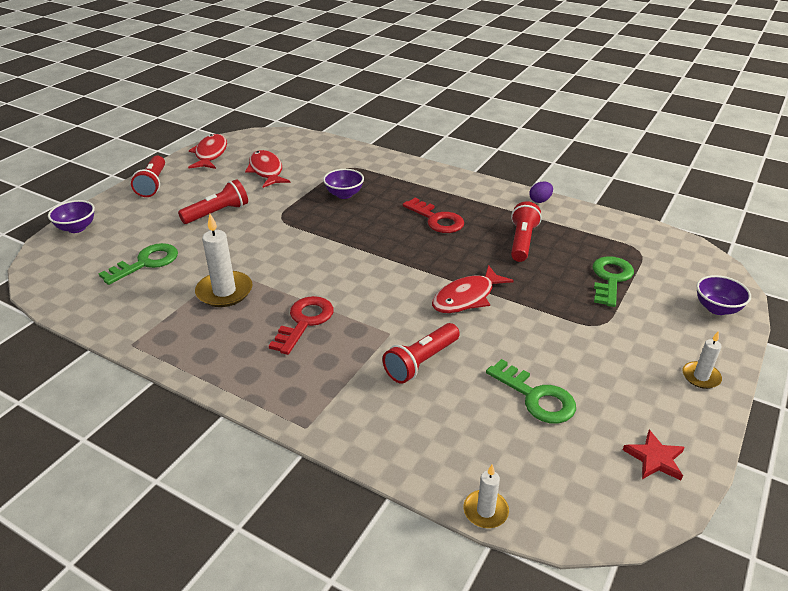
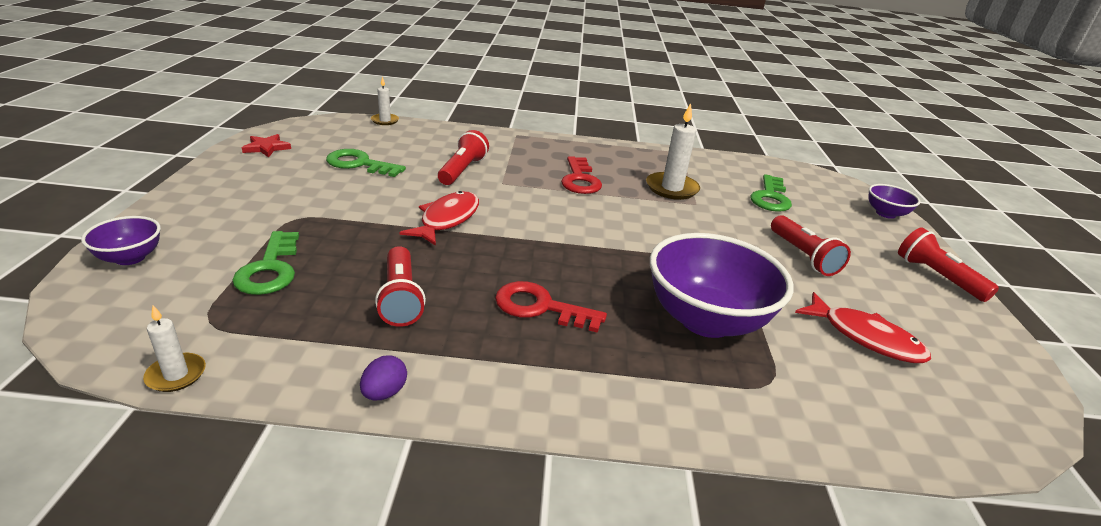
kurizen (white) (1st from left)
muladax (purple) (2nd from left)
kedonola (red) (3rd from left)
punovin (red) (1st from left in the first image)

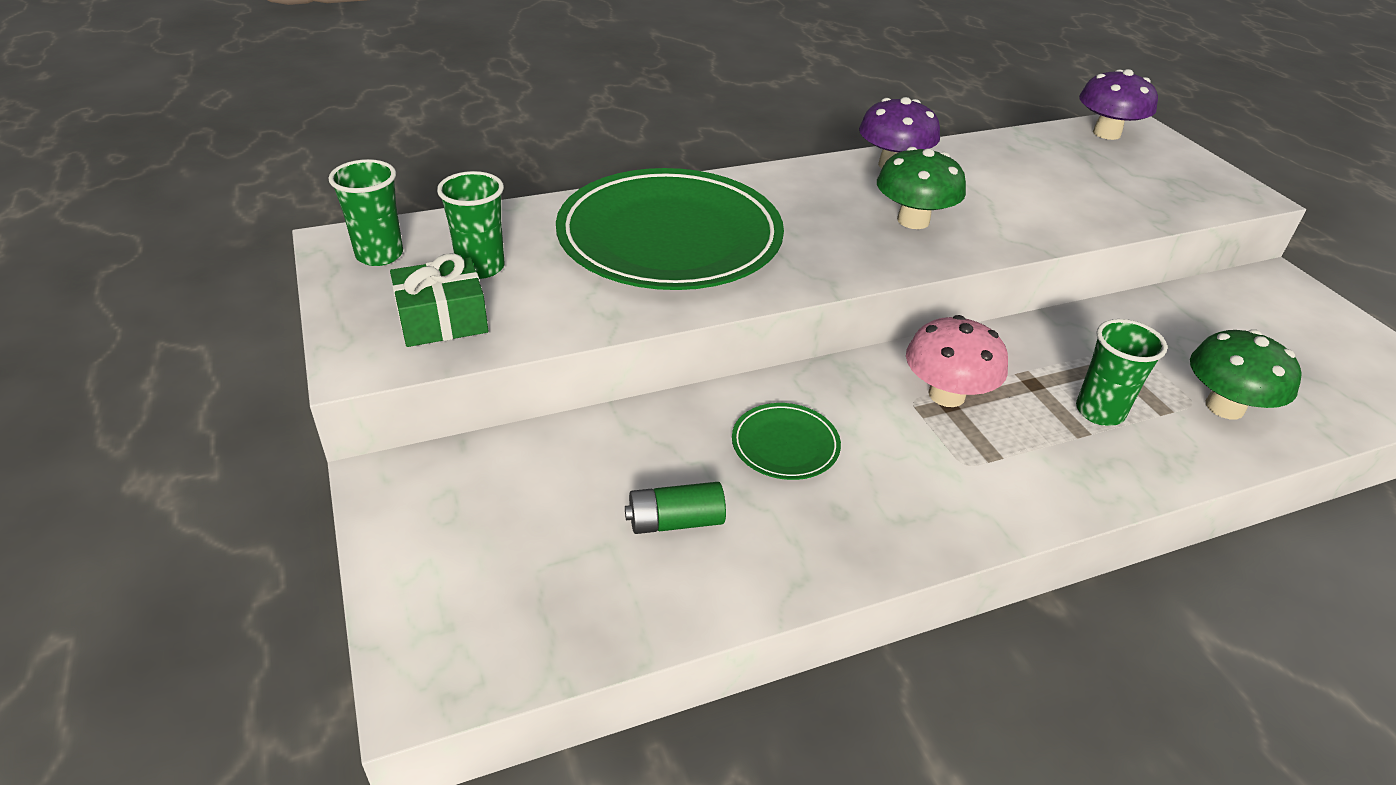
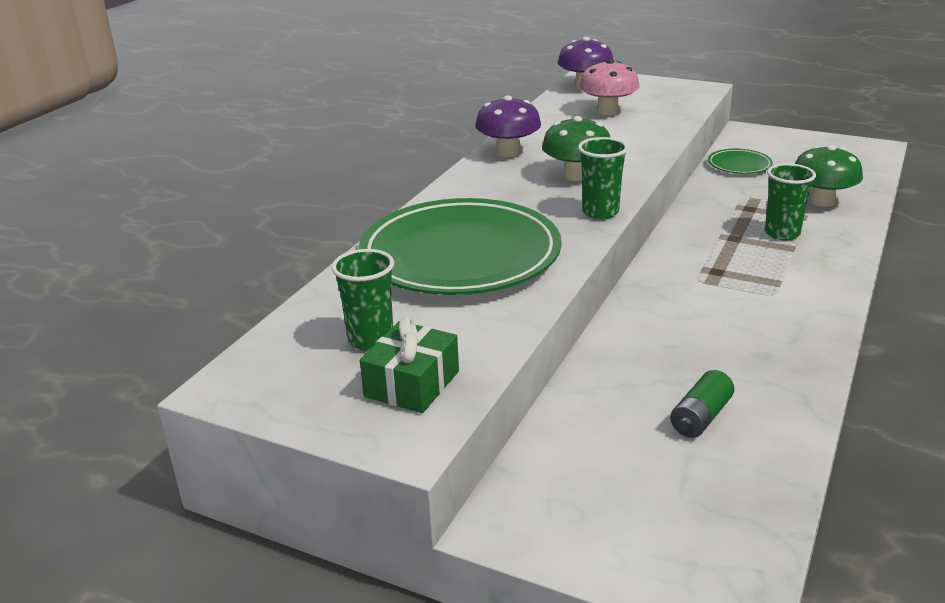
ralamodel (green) (2nd from left)
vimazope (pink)
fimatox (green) (2nd from left)

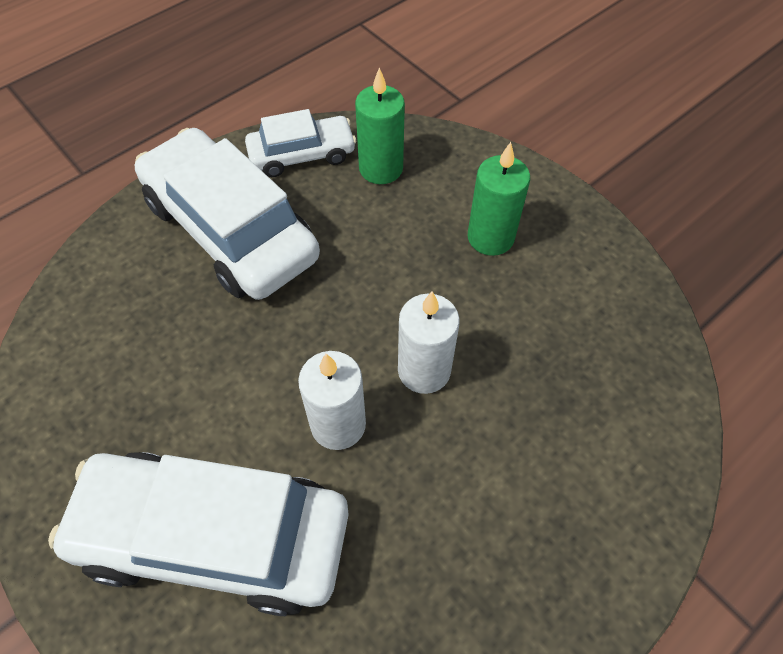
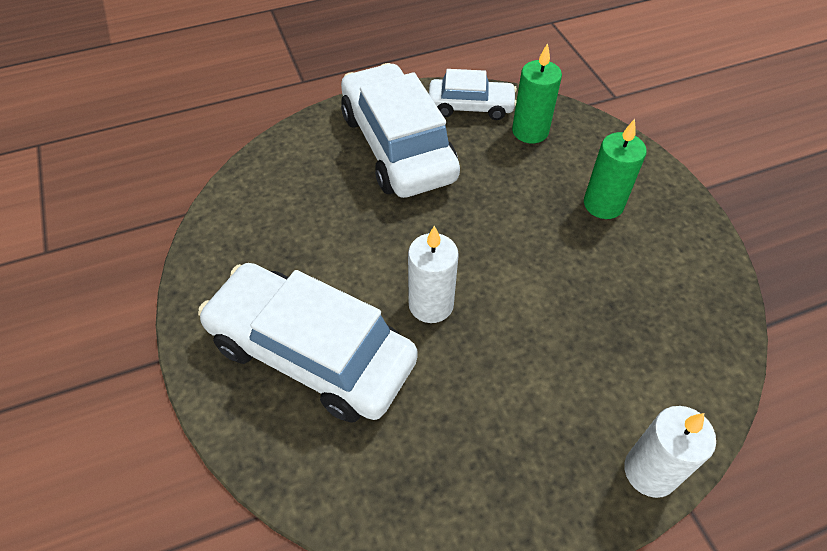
kurizen (white) (2nd from left)

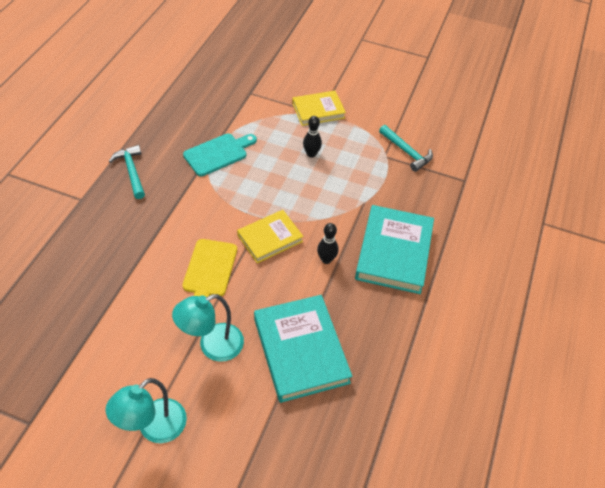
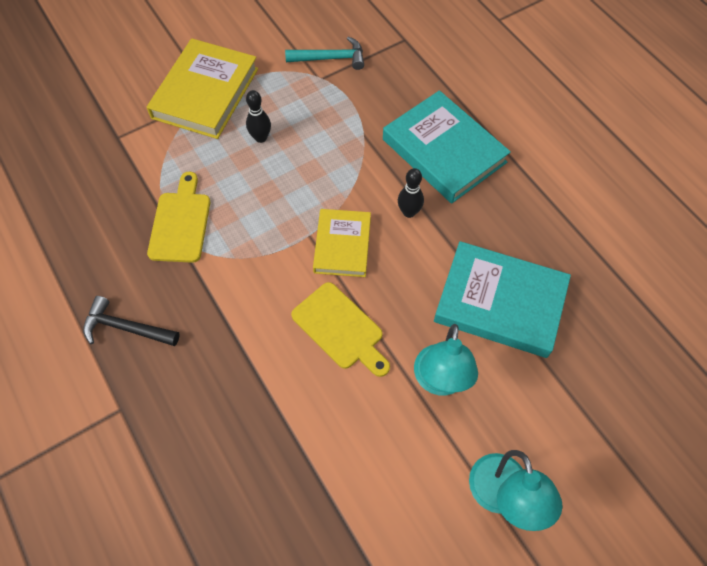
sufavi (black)
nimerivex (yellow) (1st from left)
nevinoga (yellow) (1st from left)

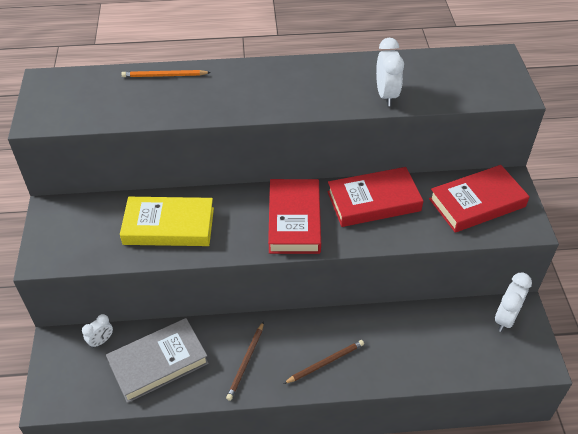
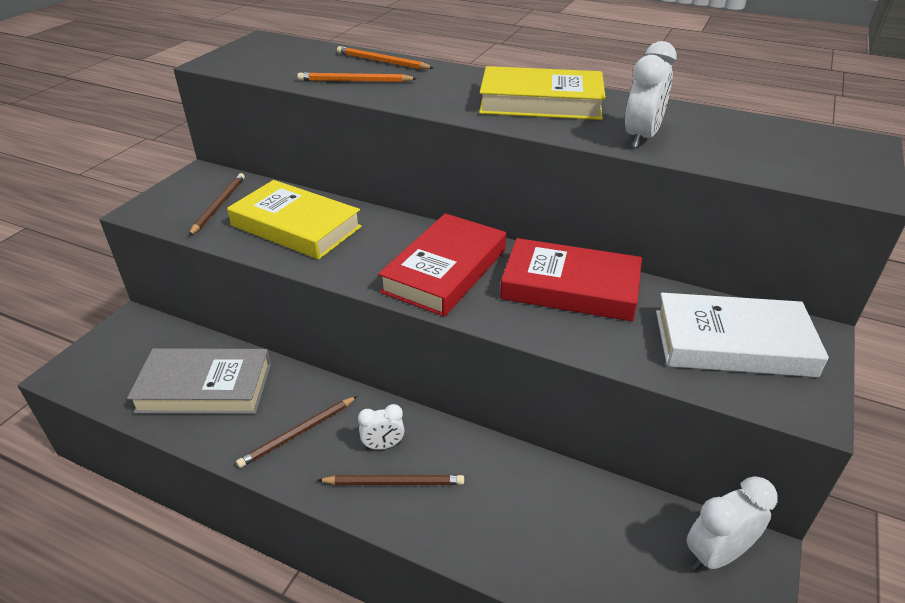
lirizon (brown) (1st from left)
lirizon (orange) (1st from left)
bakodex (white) (1st from left)
nimerivex (yellow) (2nd from left)
nimerivex (white)

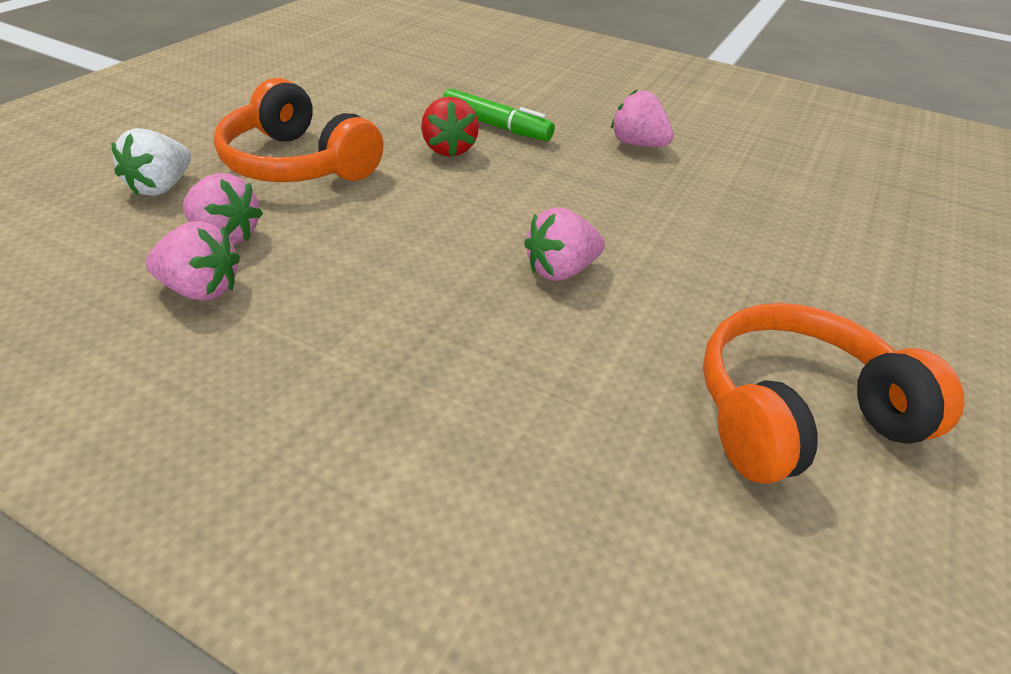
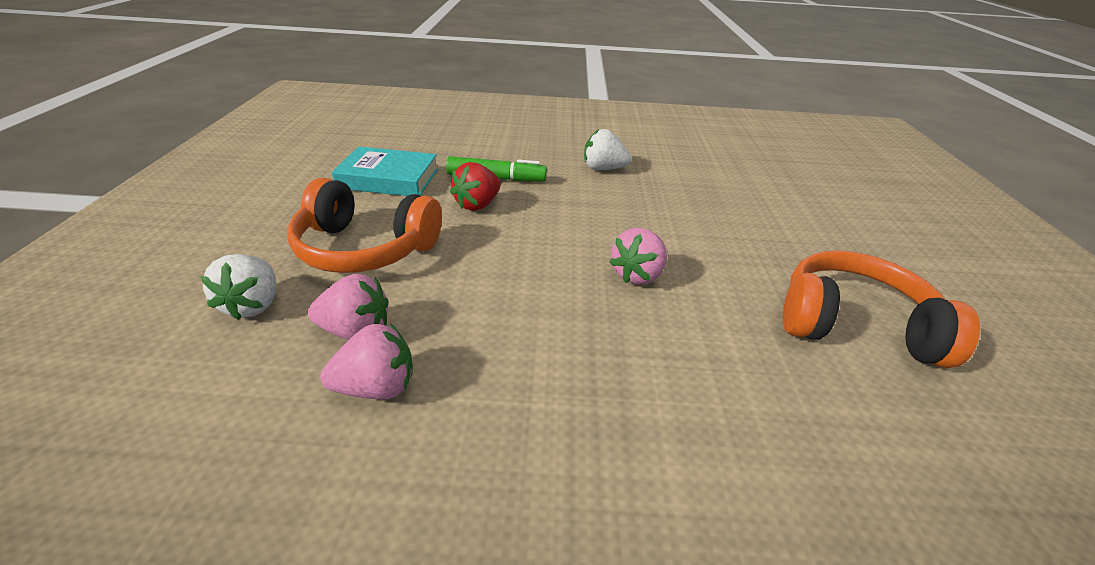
nimerivex (turquoise)
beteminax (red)
beteminax (white) (2nd from left)
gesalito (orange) (2nd from left)

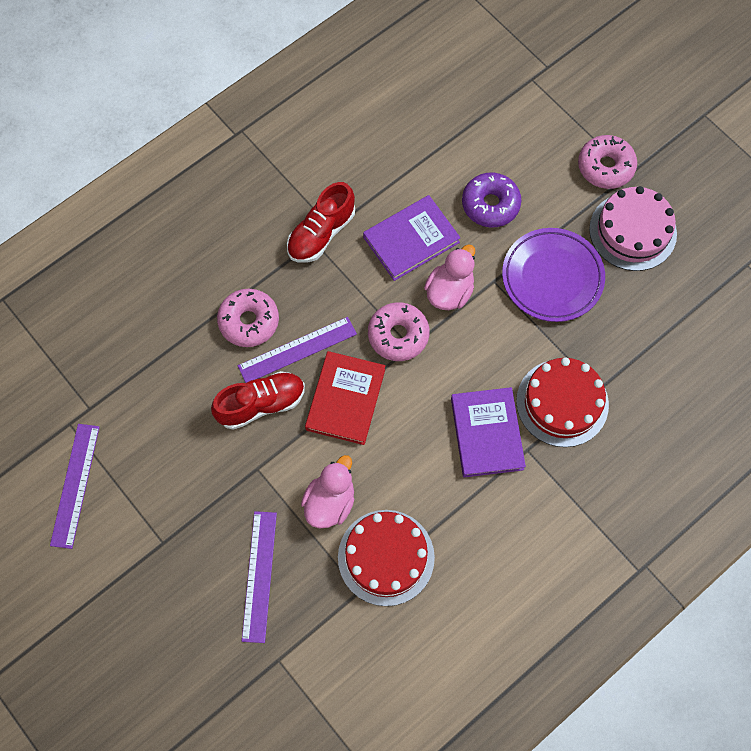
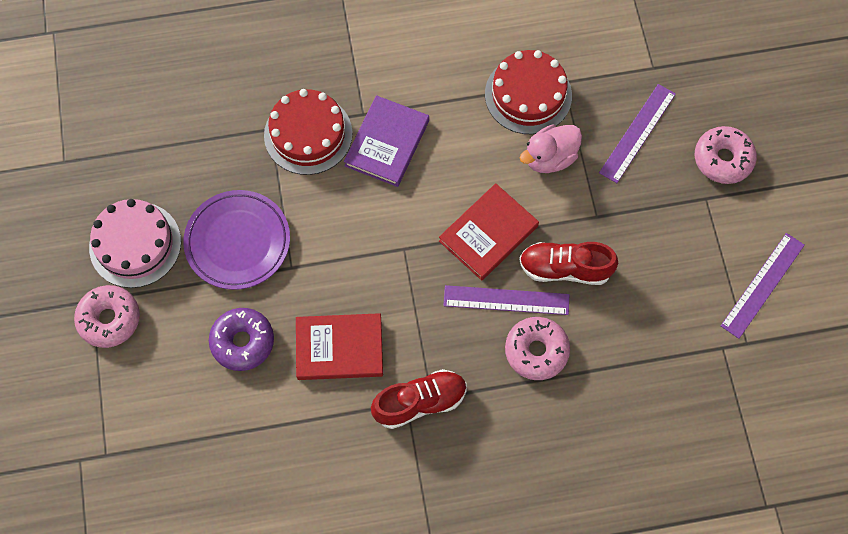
nimerivex (red) (1st from left)
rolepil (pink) (3rd from left)
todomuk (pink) (2nd from left in the first image)

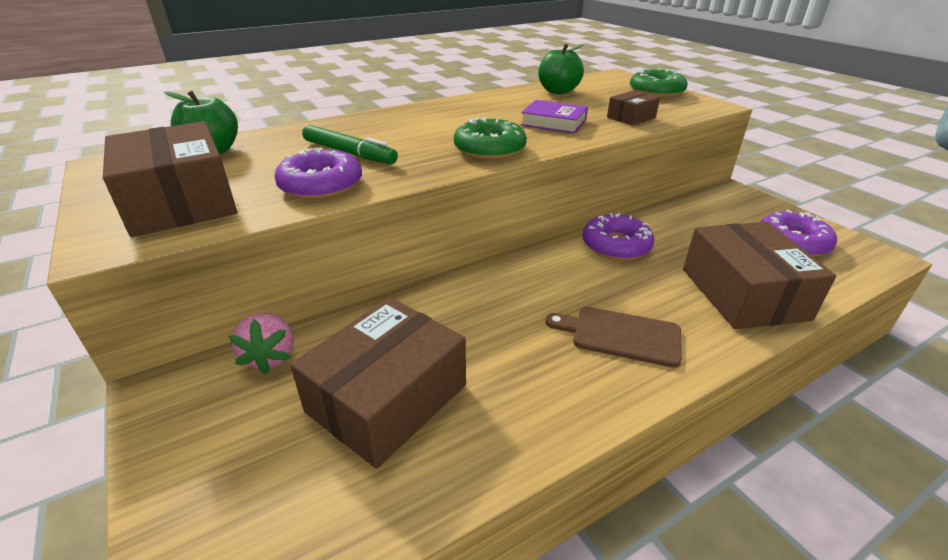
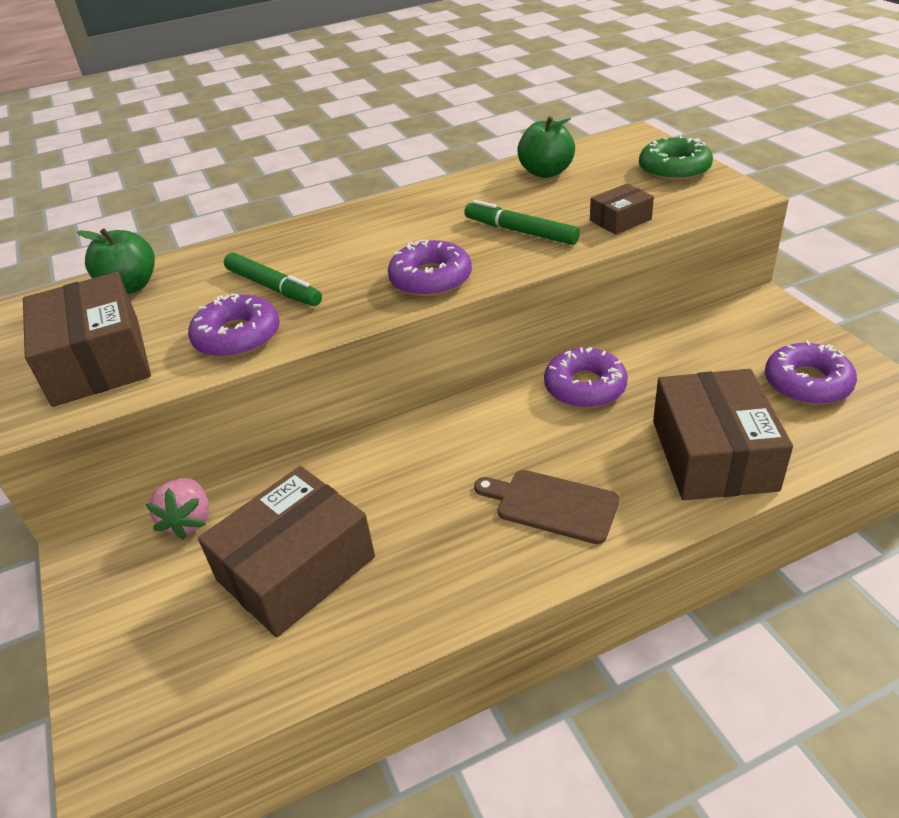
rolepil (purple) (2nd from left)
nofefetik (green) (2nd from left)

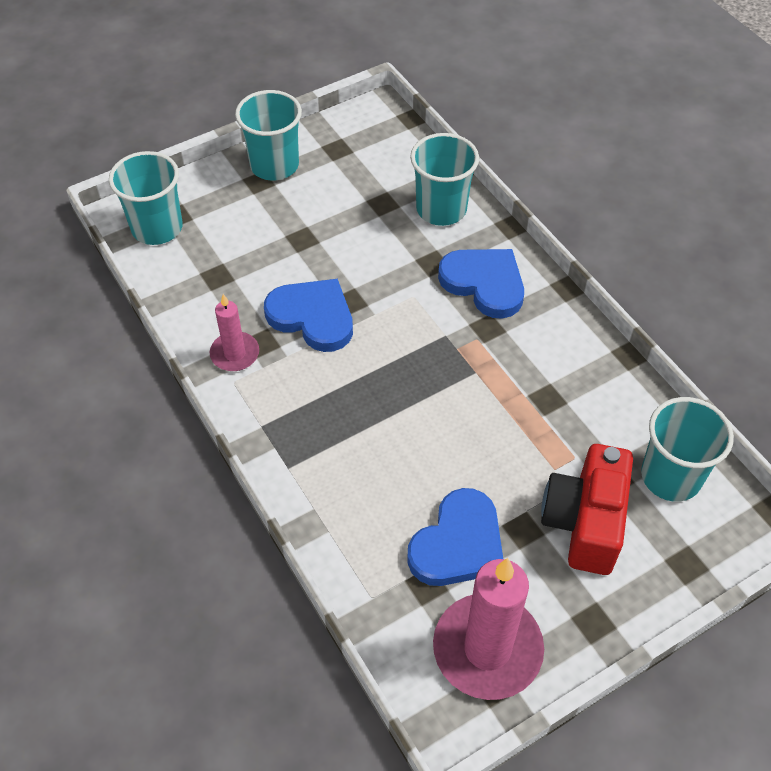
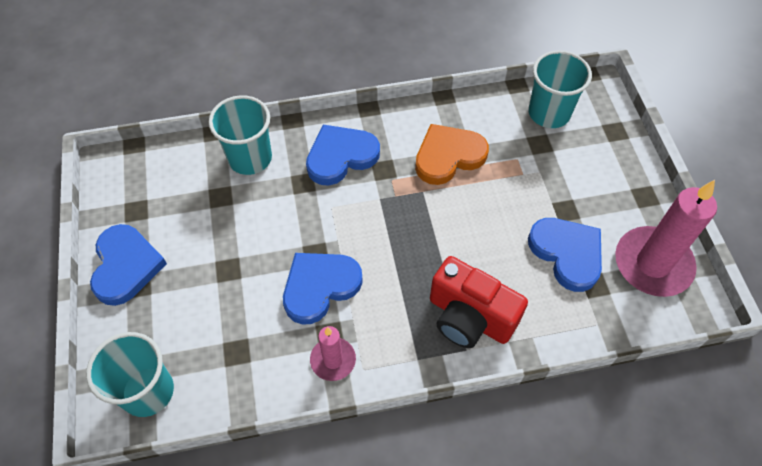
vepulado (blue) (1st from left)
vepulado (orange)
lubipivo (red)

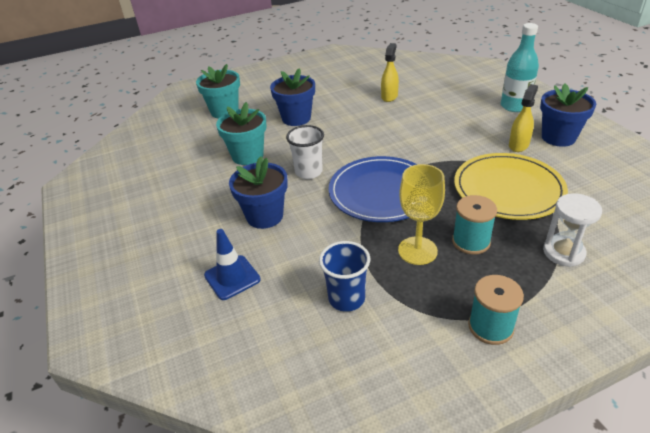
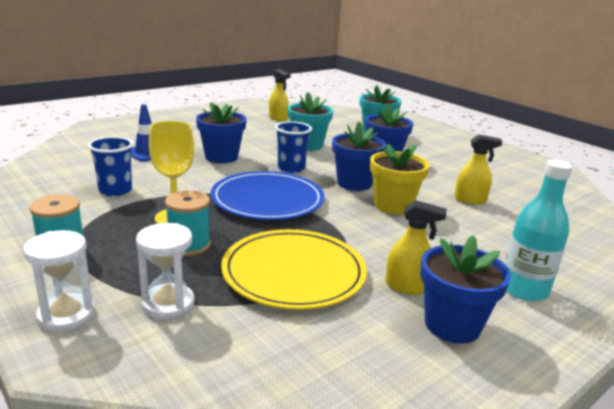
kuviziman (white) (1st from left)
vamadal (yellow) (1st from left)
ralamodel (blue) (2nd from left)
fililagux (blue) (2nd from left)
fililagux (yellow)

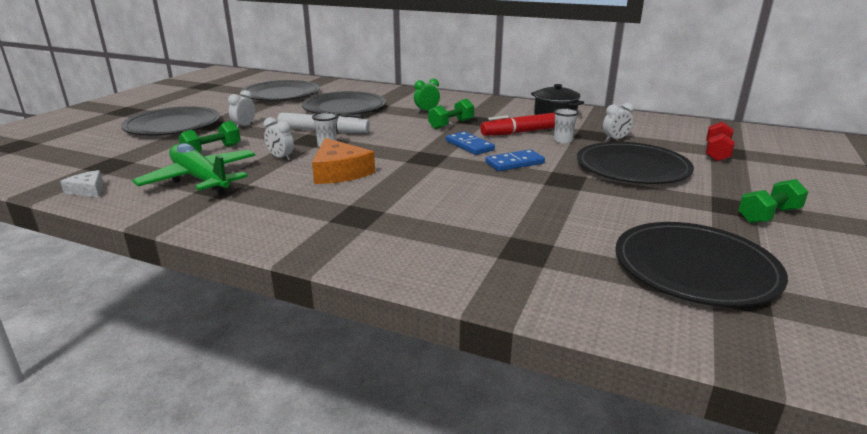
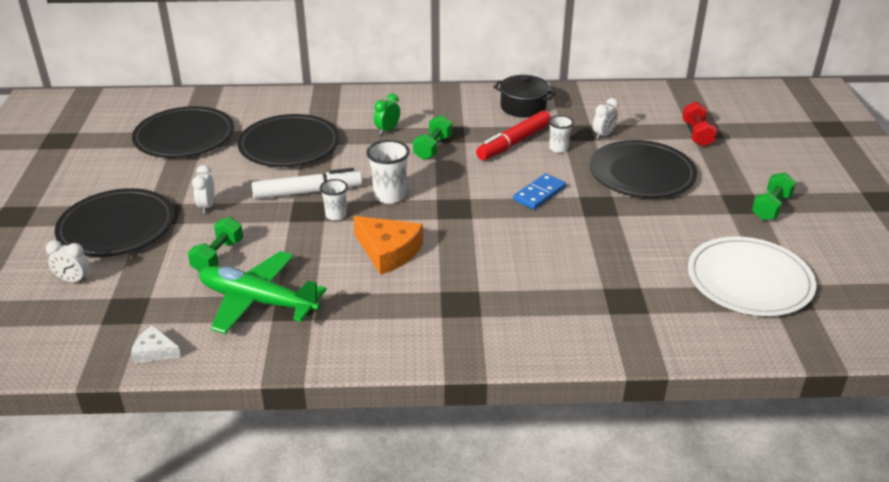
bakodex (white) (1st from left)
ralamodel (white) (2nd from left)
fimatox (white)
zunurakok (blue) (1st from left in the first image)

